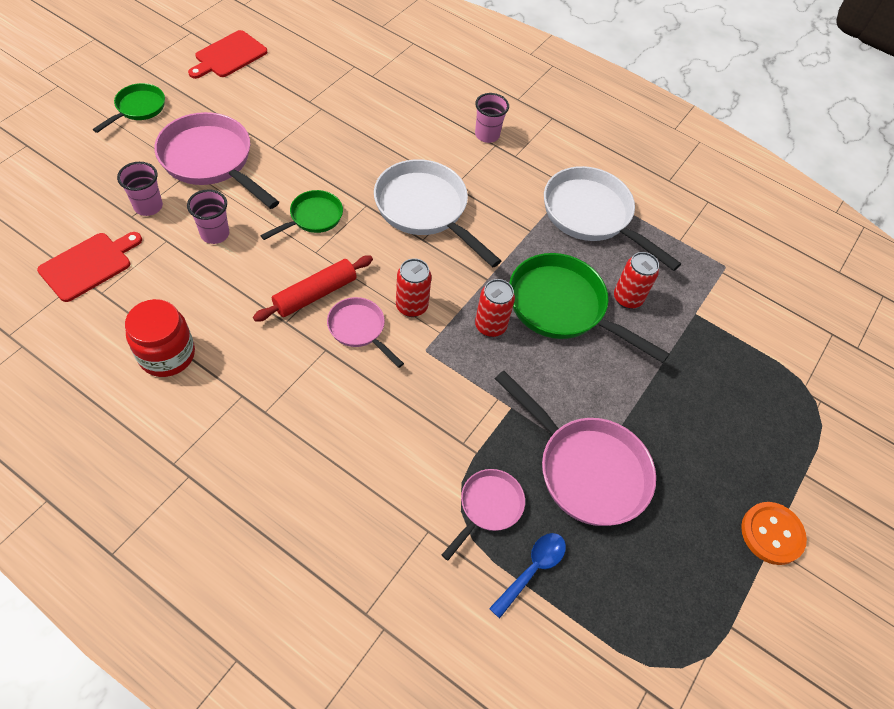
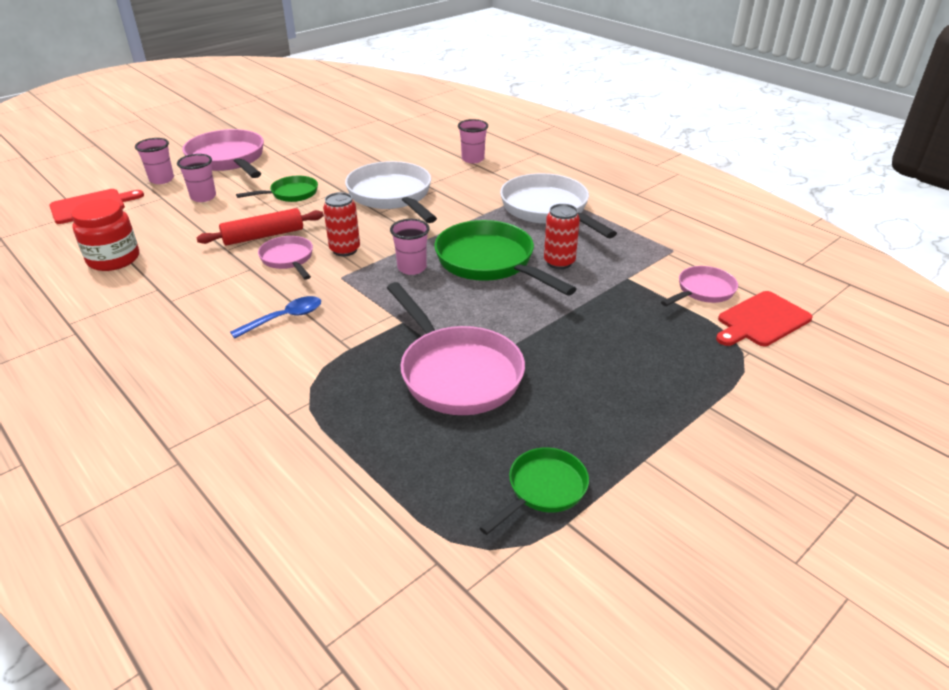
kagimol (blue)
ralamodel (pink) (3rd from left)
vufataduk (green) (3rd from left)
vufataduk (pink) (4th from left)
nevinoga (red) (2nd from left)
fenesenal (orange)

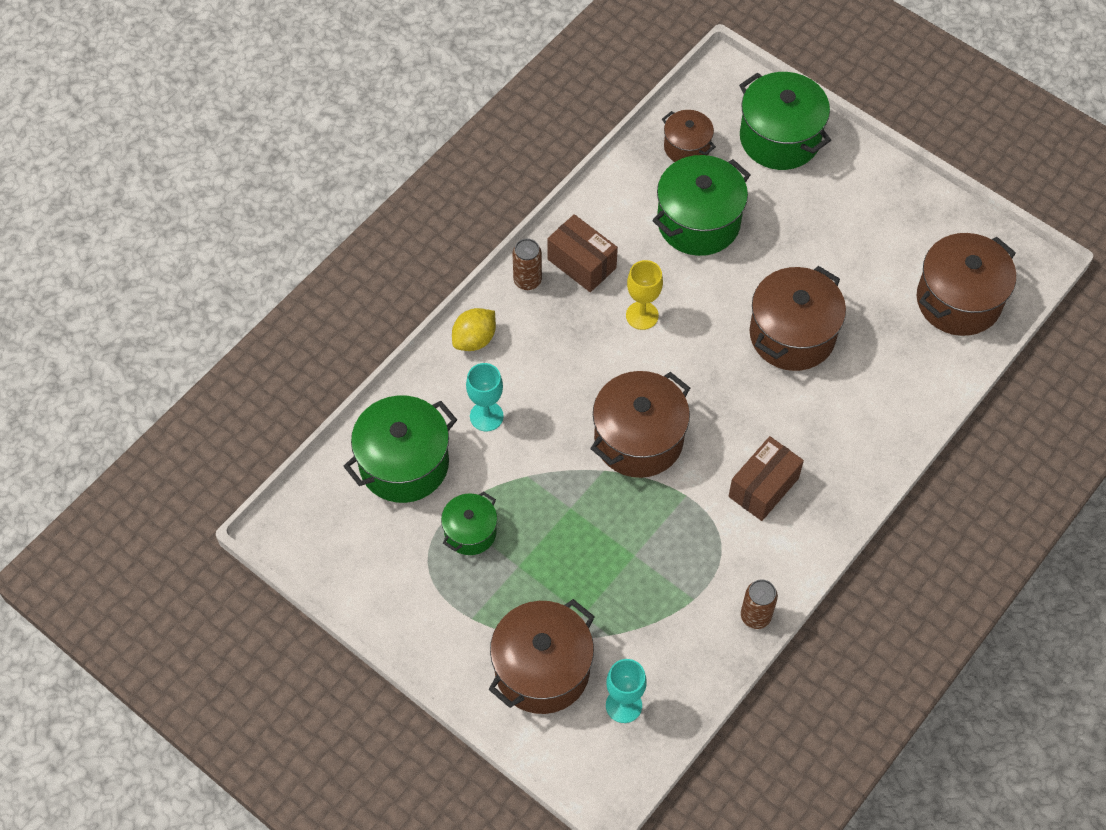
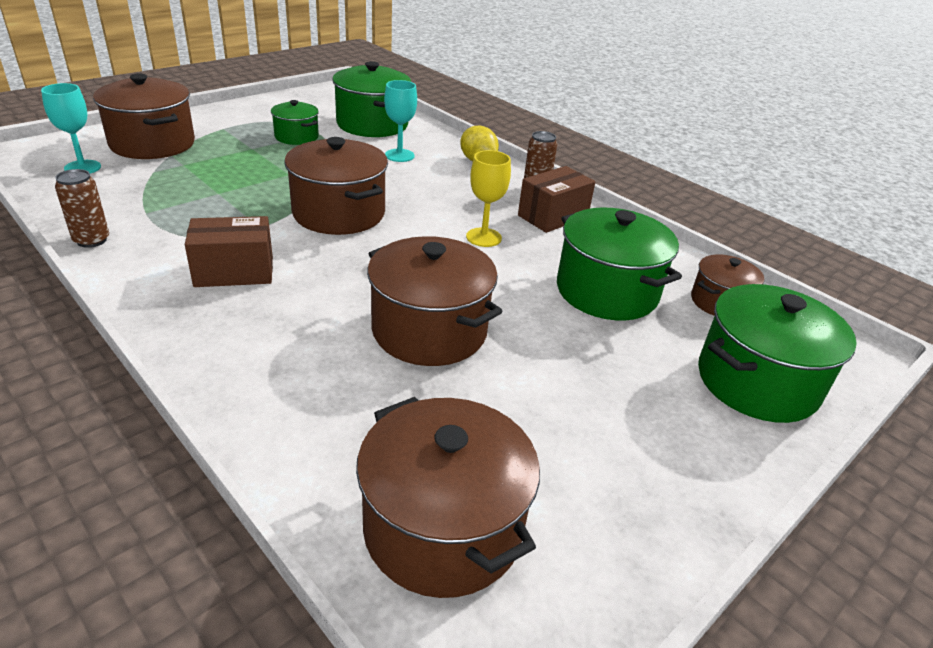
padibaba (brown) (1st from left)

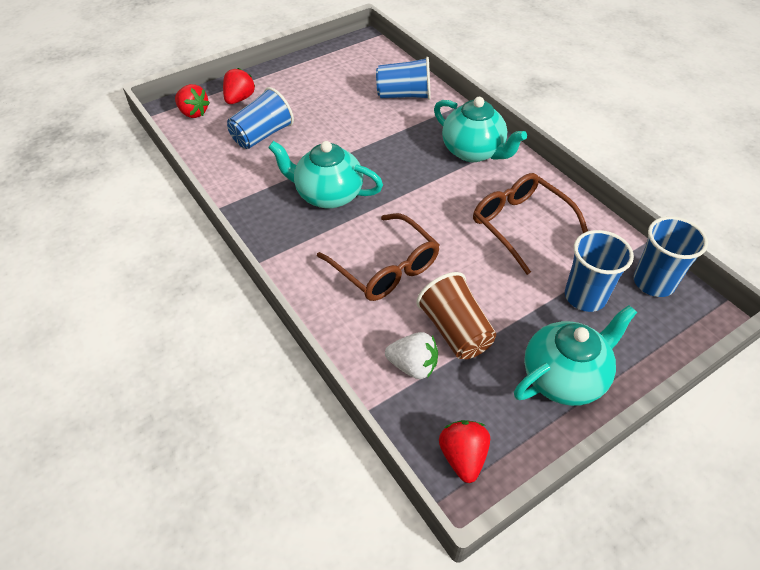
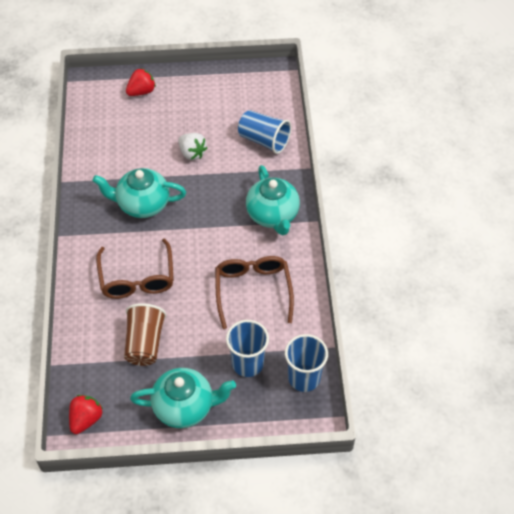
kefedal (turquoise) (1st from left)
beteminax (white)
beteminax (red) (1st from left in the first image)
ralamodel (blue) (1st from left in the first image)

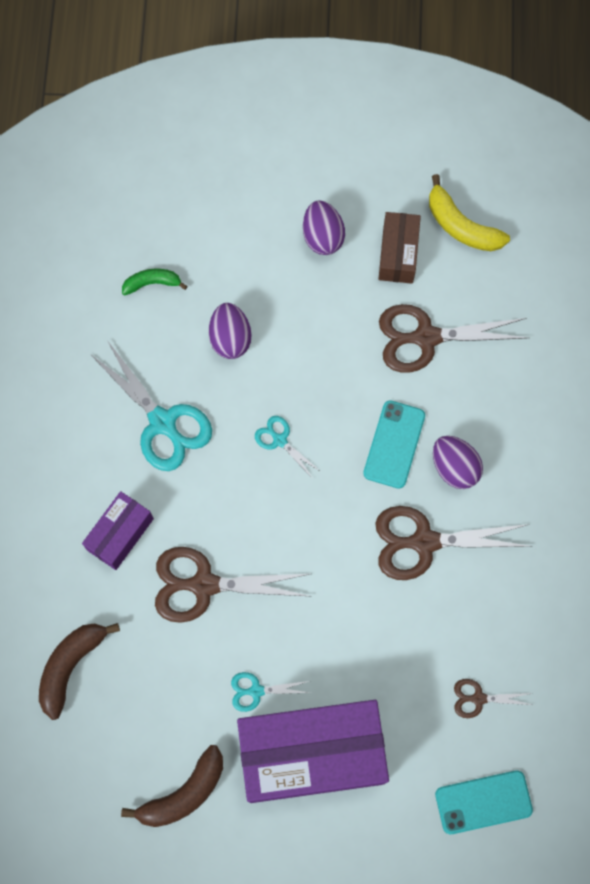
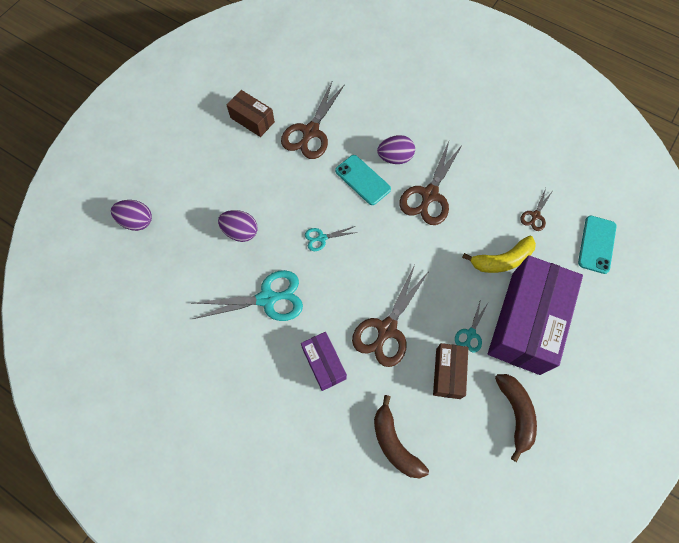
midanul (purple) (1st from left)
padibaba (brown) (2nd from left)
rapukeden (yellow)
rapukeden (green)

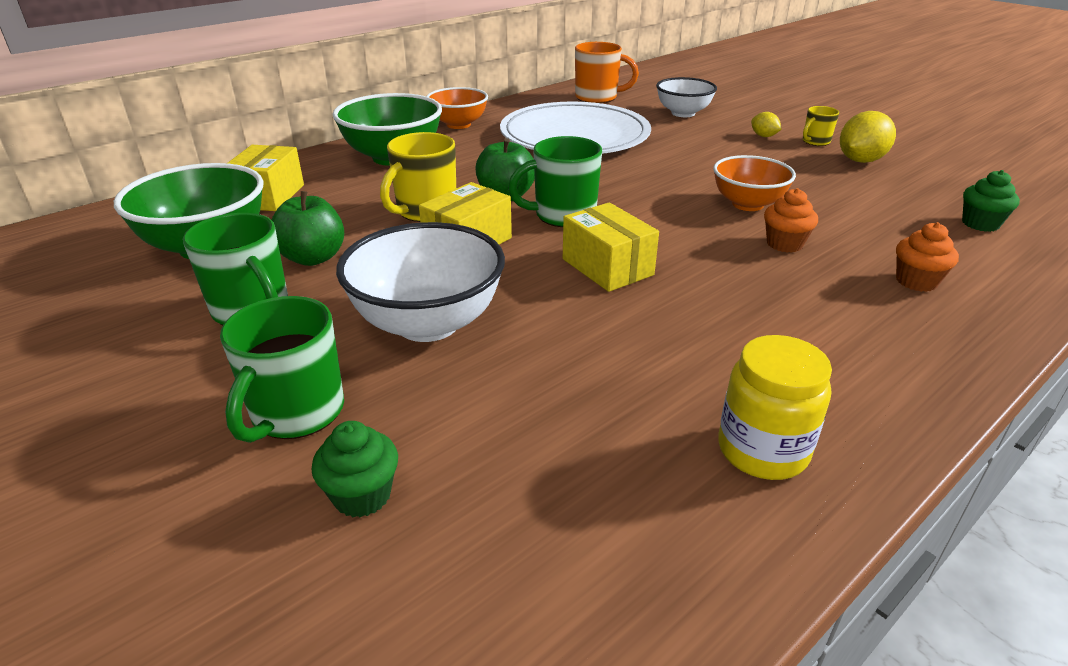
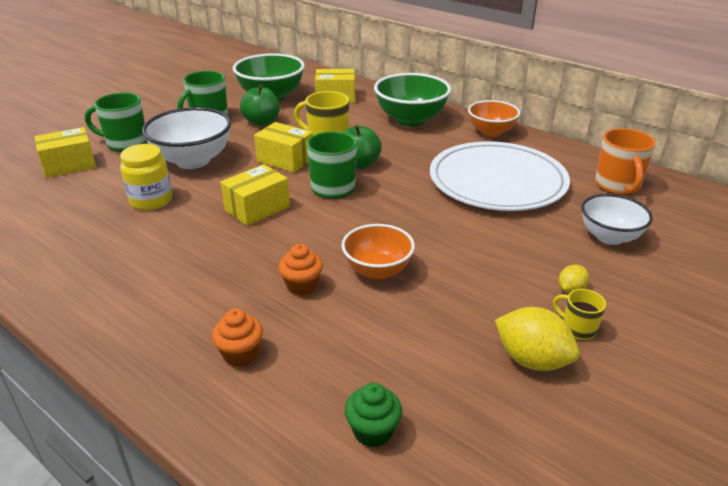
padibaba (yellow) (1st from left)
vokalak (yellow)

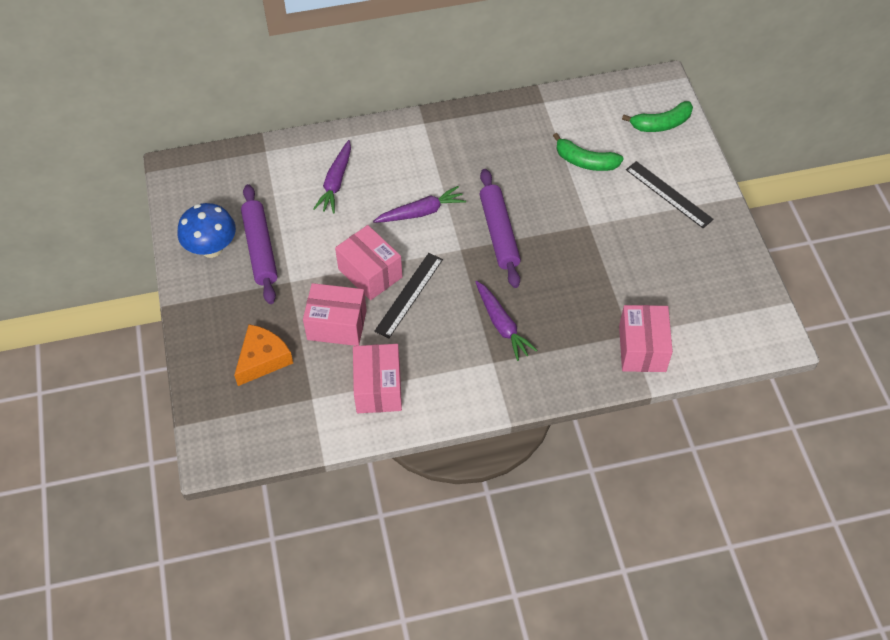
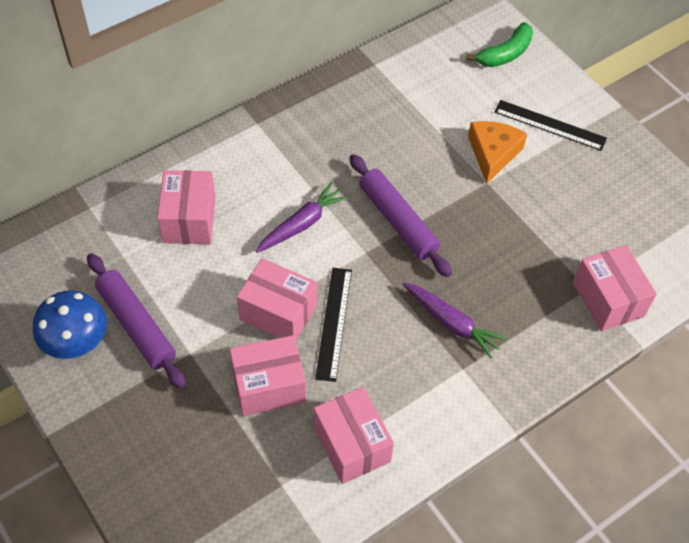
padibaba (pink) (1st from left)
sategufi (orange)
rapukeden (green) (1st from left in the first image)

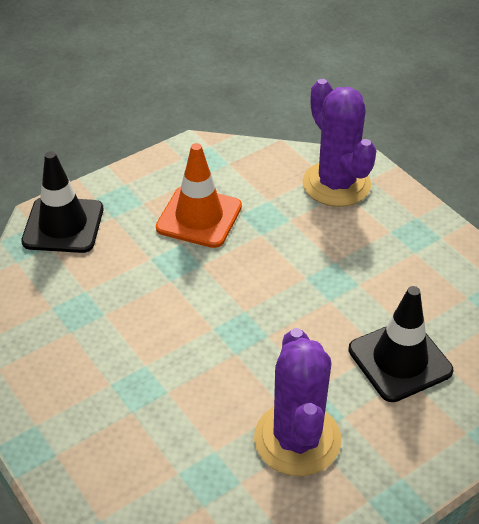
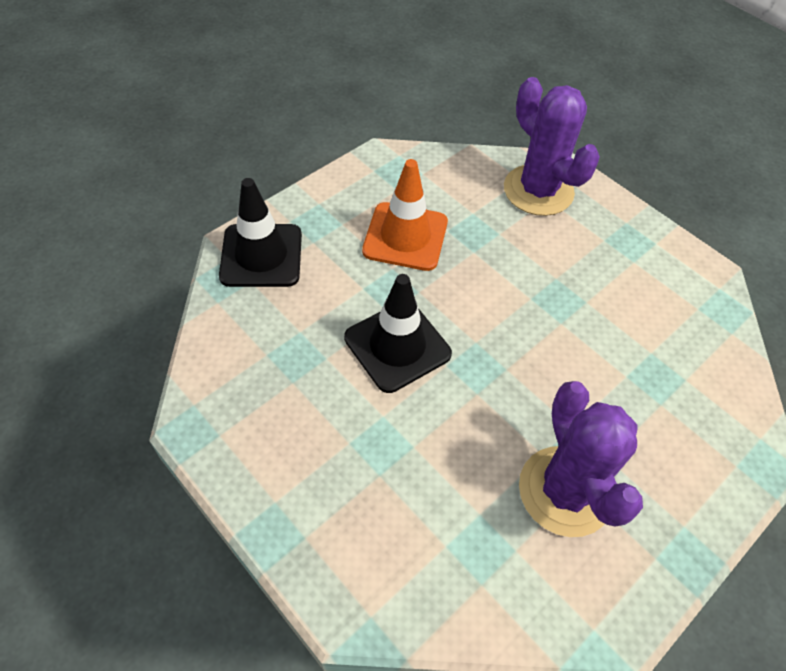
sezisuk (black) (2nd from left)

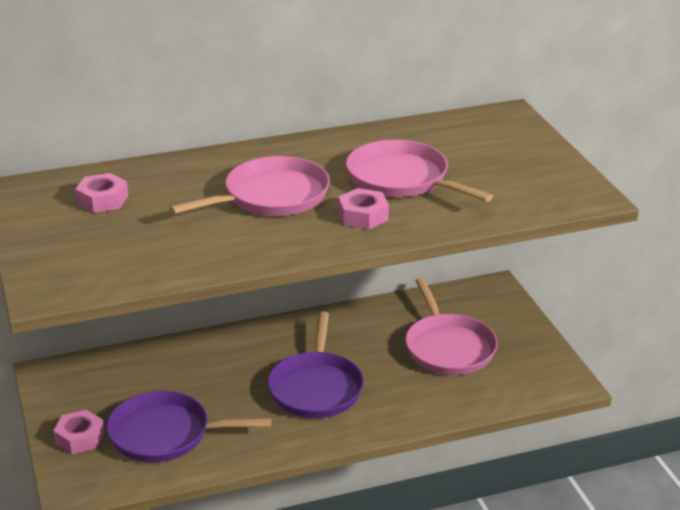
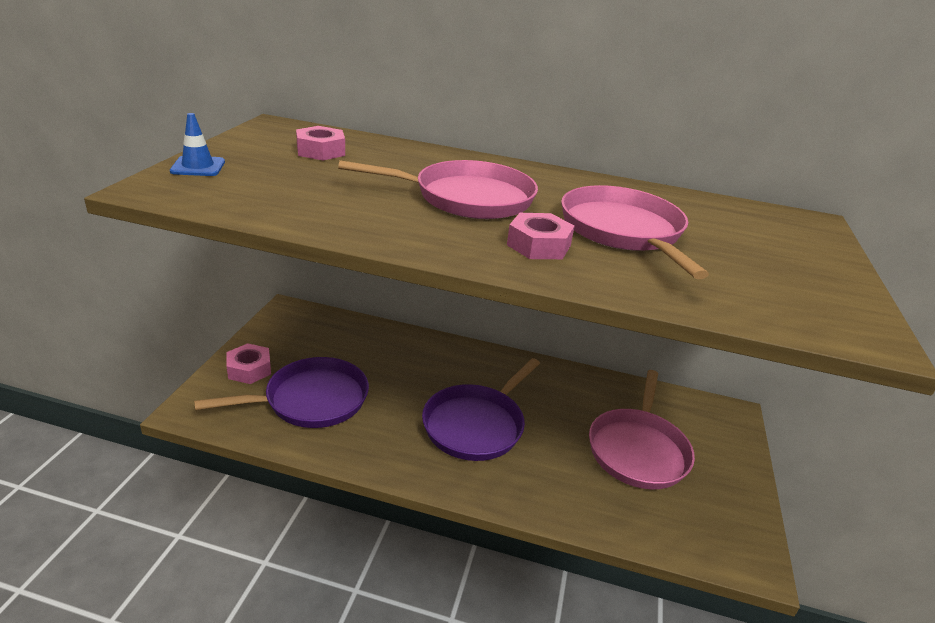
sezisuk (blue)
vufataduk (purple) (1st from left)

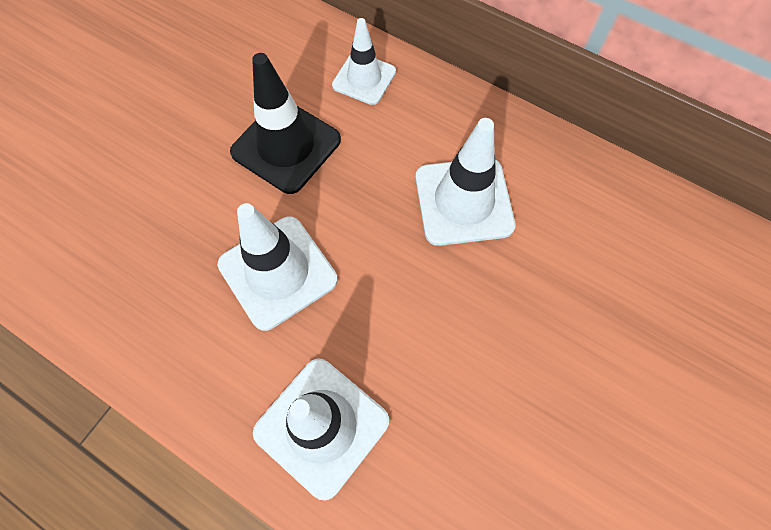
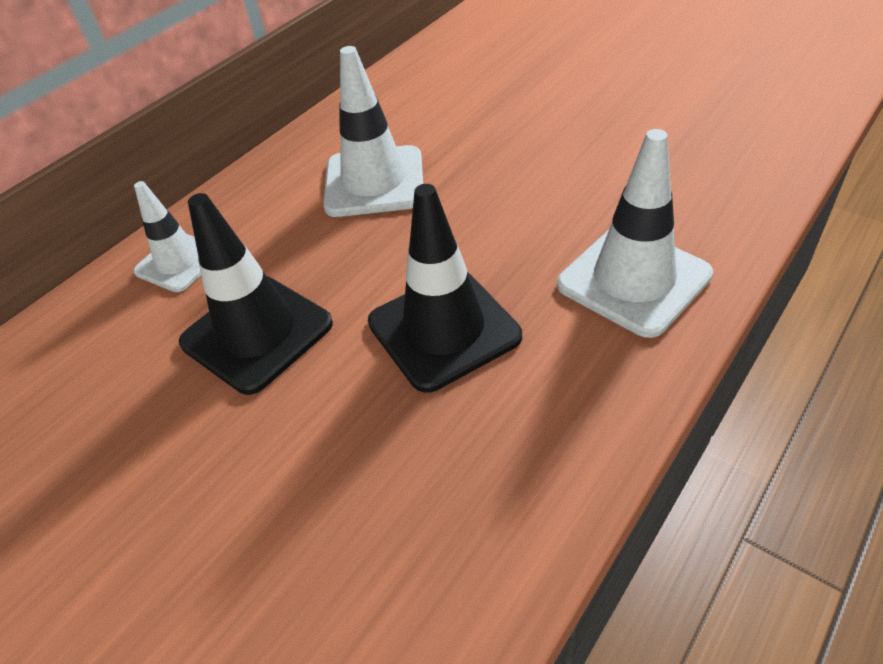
sezisuk (black) (2nd from left)

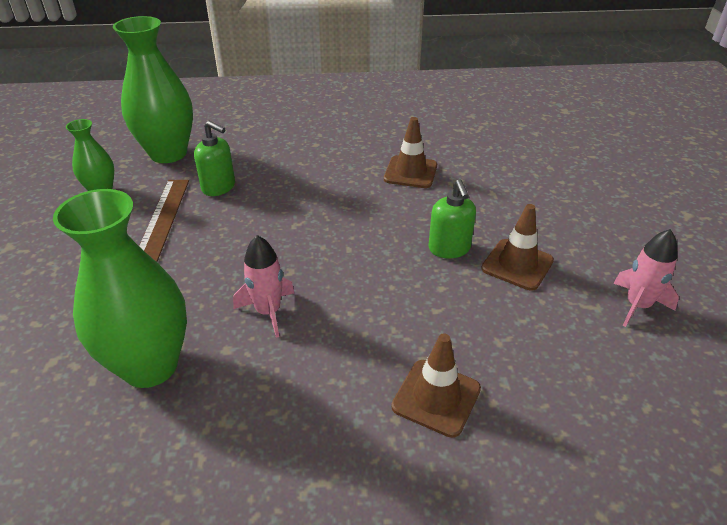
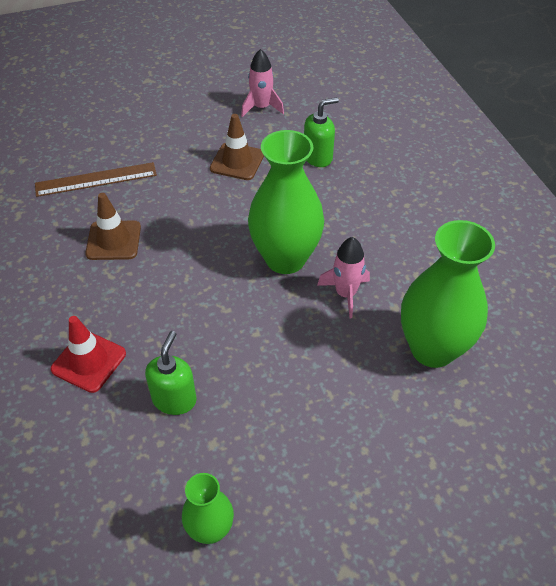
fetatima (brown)
sezisuk (red)
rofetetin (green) (2nd from left)
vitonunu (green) (2nd from left)
sezisuk (brown) (2nd from left in the first image)

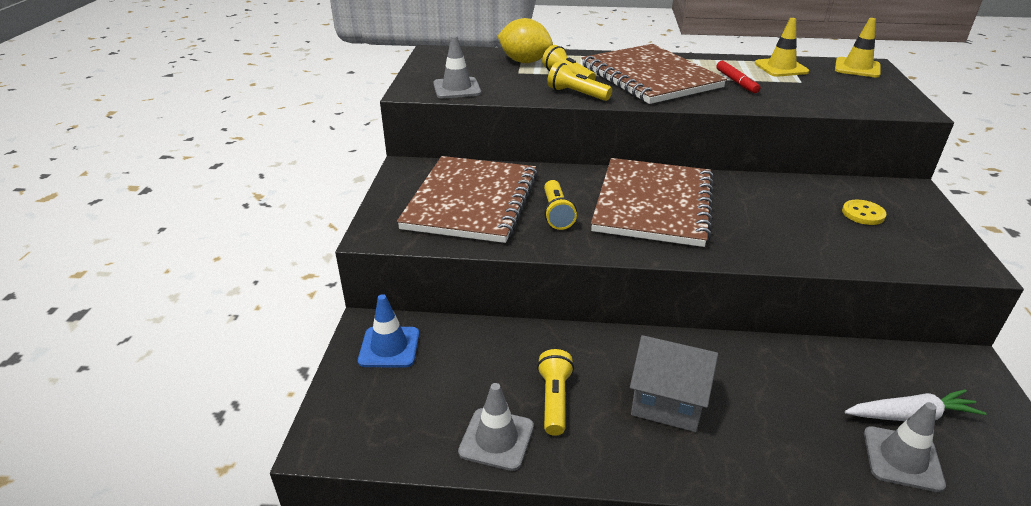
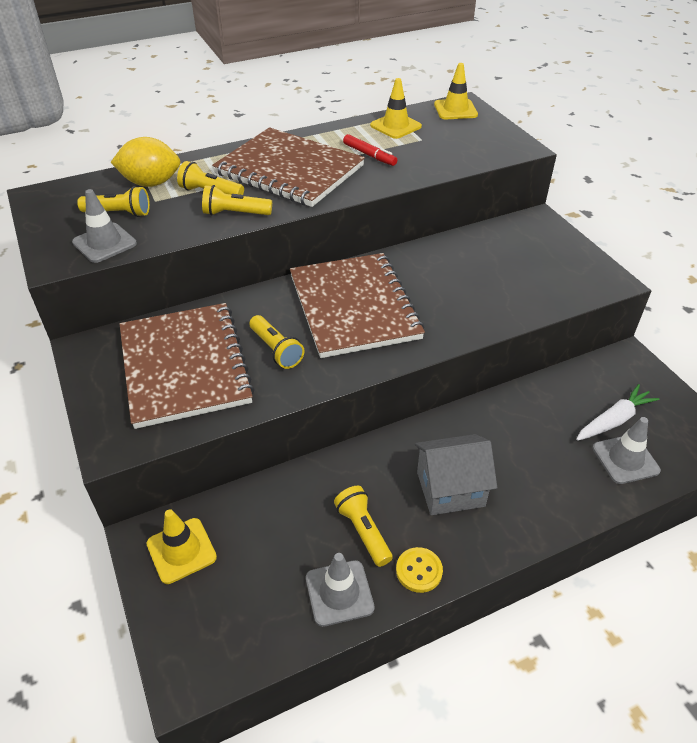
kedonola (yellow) (1st from left)
sezisuk (yellow) (1st from left)
fenesenal (yellow)

